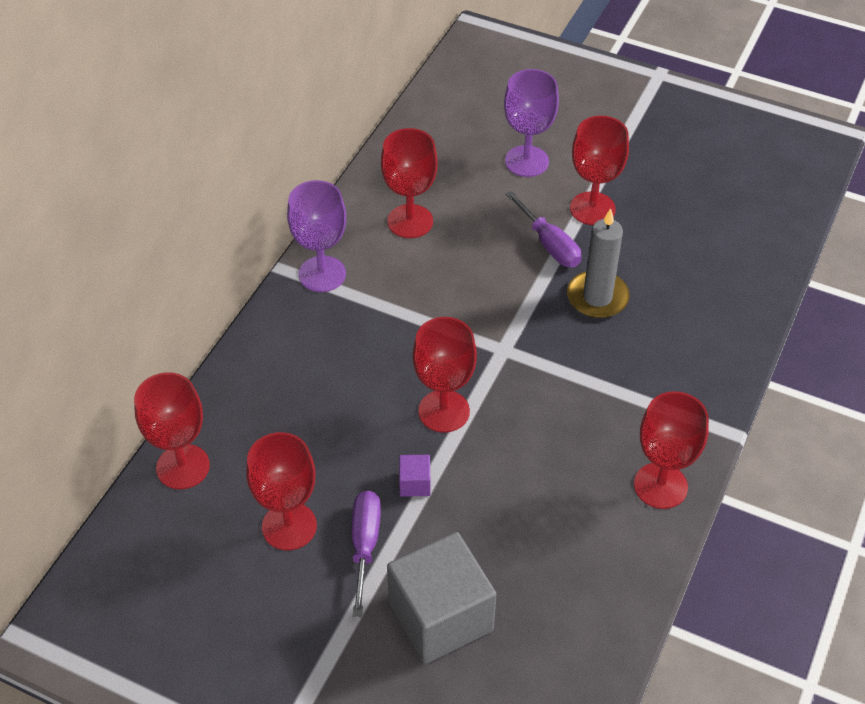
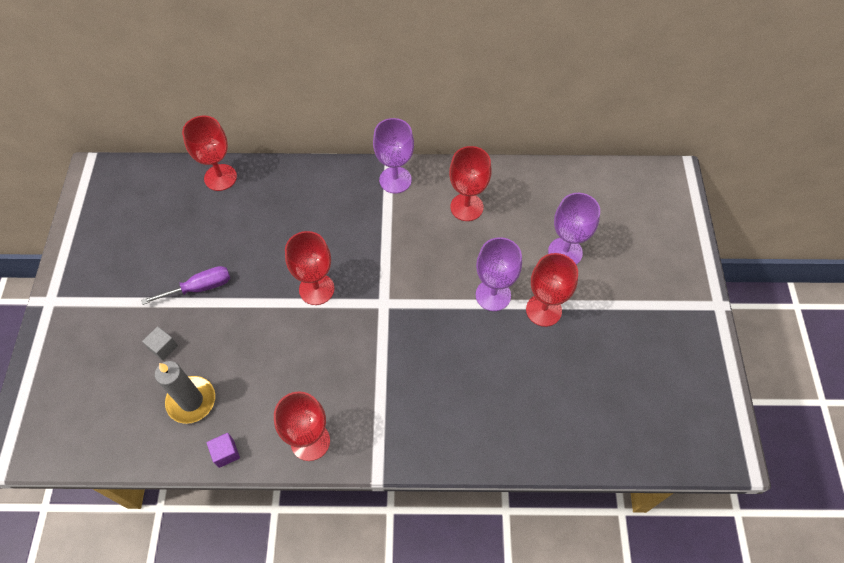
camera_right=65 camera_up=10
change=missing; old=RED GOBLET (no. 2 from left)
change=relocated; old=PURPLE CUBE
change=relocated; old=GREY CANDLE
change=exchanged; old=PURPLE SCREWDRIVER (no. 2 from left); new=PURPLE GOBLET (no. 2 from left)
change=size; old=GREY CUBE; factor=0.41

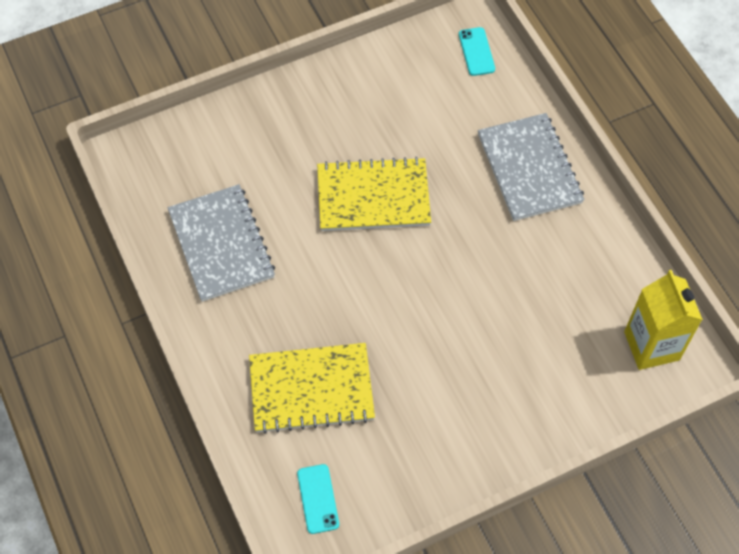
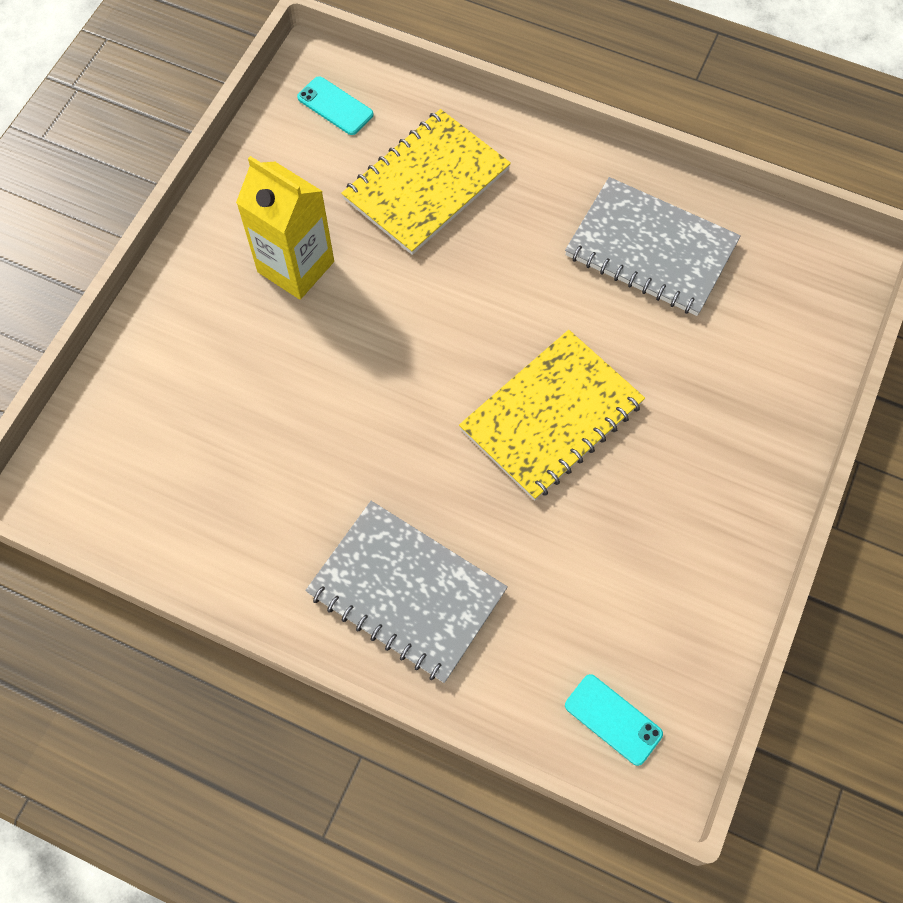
camera_right=140 camera_up=5
change=relocated; old=YELLOW CARTON

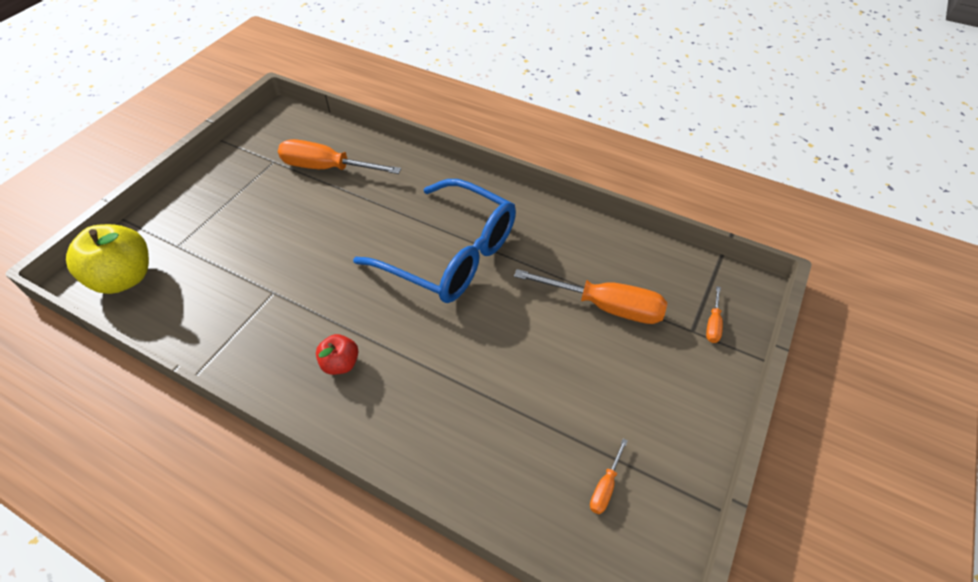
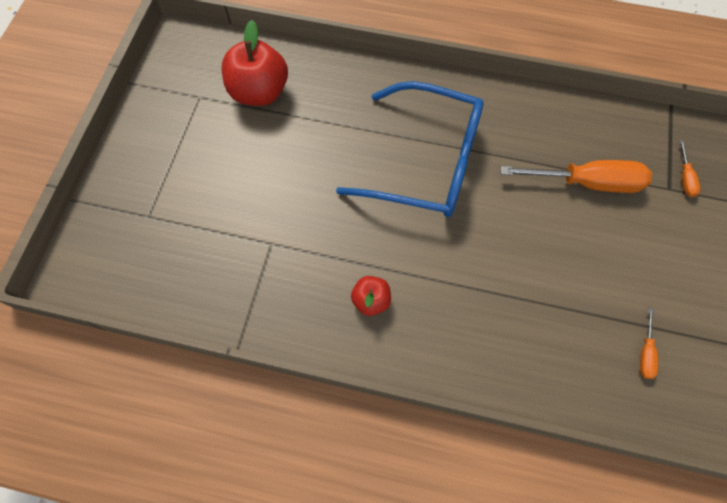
camera_right=-15 camera_up=15
change=missing; old=YELLOW APPLE
change=exchanged; old=ORANGE SCREWDRIVER (no. 1 from left); new=RED APPLE (no. 1 from left)

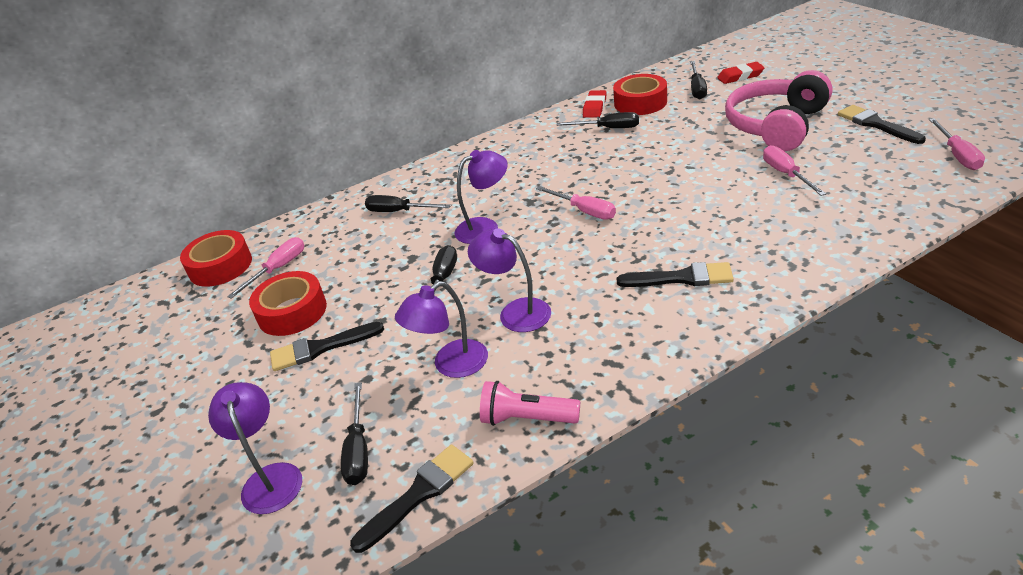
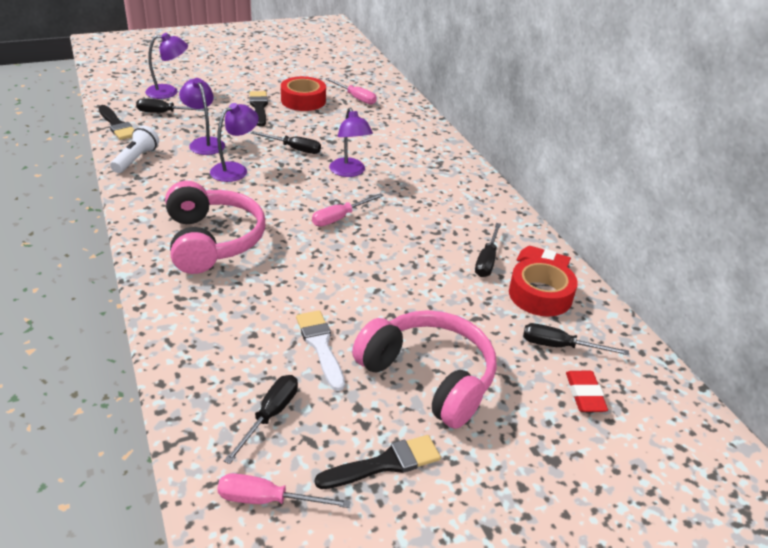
camera_right=90 camera_up=0
change=missing; old=RED TAPE (no. 1 from left)
change=relocated; old=BLACK SCREWDRIVER (no. 2 from left)
change=exchanged; old=BLACK BRUSH (no. 3 from left); new=PINK HEADPHONES (no. 1 from left)
change=exchanged; old=PINK SCREWDRIVER (no. 3 from left); new=WHITE BRUSH
change=colour; old=PINK FLASHLIGHT; new=WHITE FLASHLIGHT

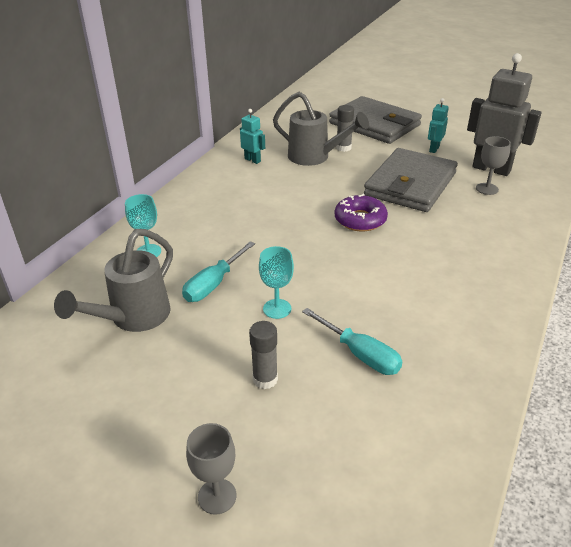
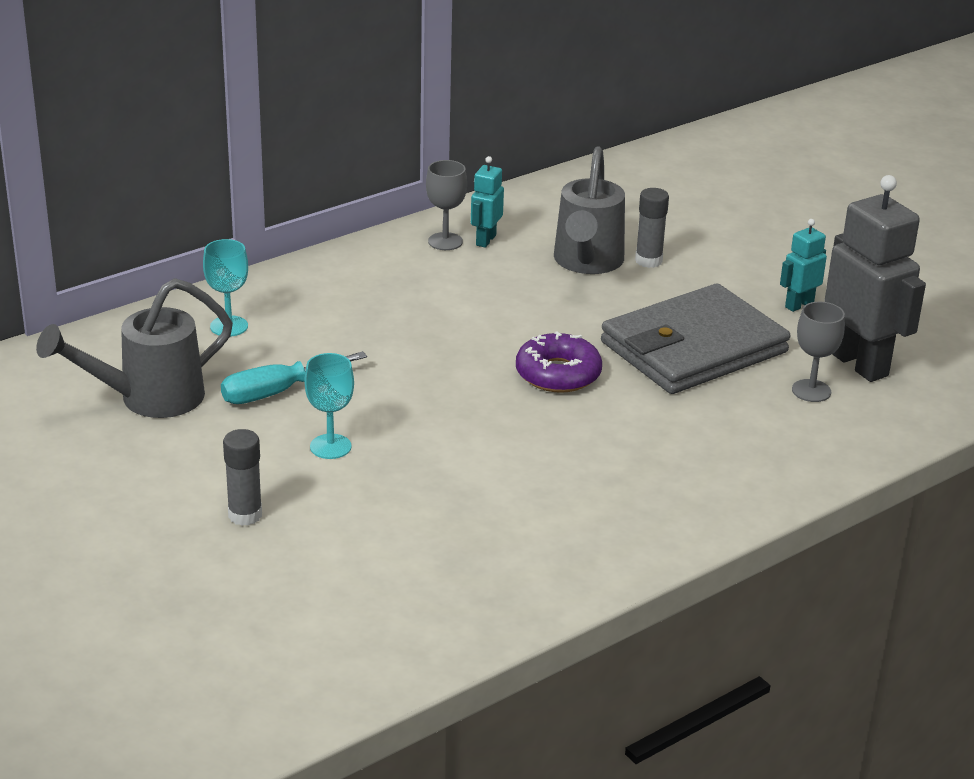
camera_right=25 camera_up=-5
change=missing; old=TURQUOISE SCREWDRIVER (no. 2 from left)
change=missing; old=GREY WALLET (no. 1 from left)
change=relocated; old=GREY GOBLET (no. 1 from left)
change=spun; old=TURQUOISE ROBOT (no. 1 from left); degrees=-135
change=spun; old=GREY WATERING CAN (no. 2 from left); degrees=45

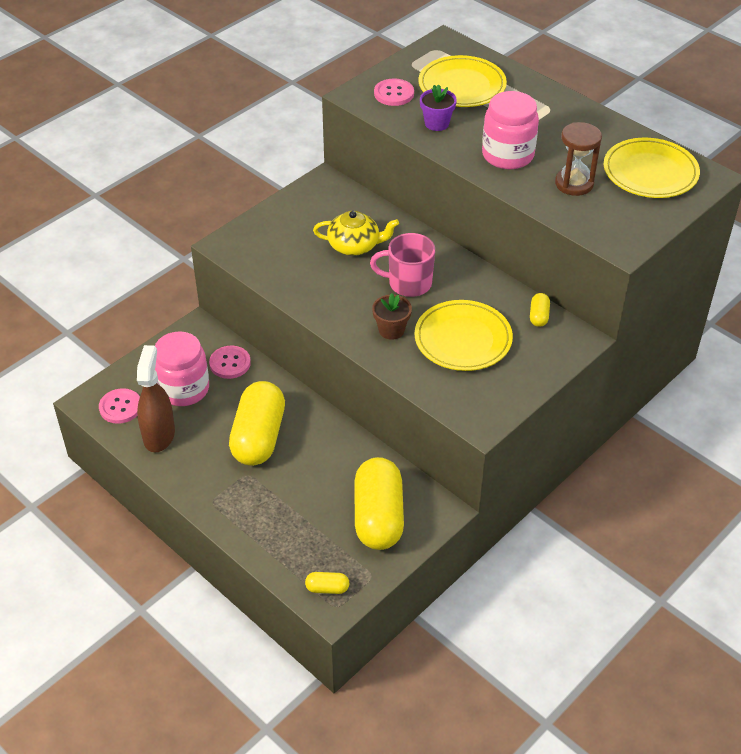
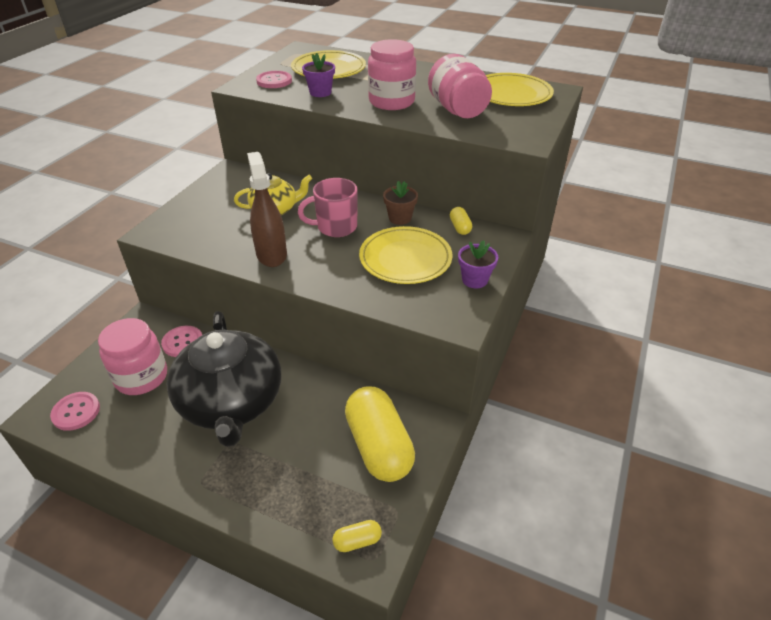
camera_right=-20 camera_up=-5
change=appeared; new=PURPLE FLOWER POT (no. 2 from left)
change=relocated; old=BROWN SPRAY BOTTLE
change=relocated; old=BROWN FLOWER POT
change=exchanged; old=YELLOW CAPSULE (no. 1 from left); new=BLACK TEAPOT
change=exchanged; old=BROWN HOURGLASS; new=PINK JAR (no. 3 from left)

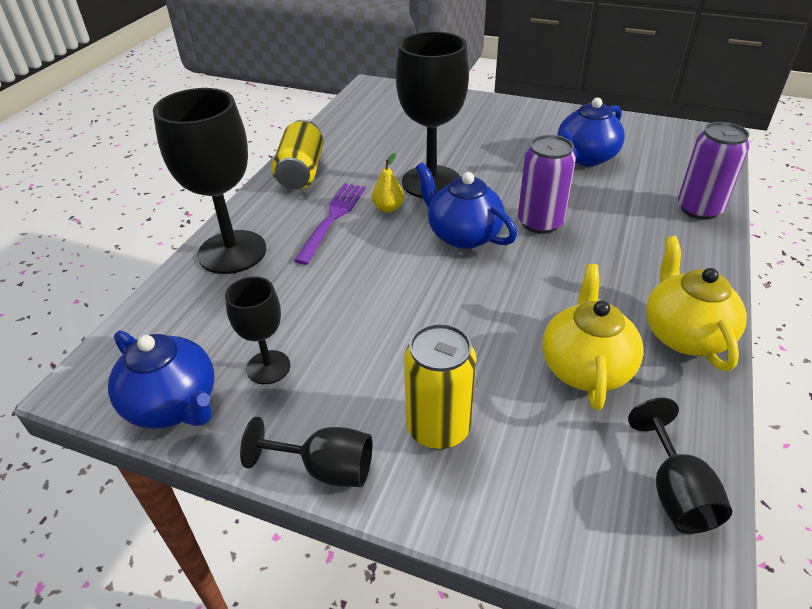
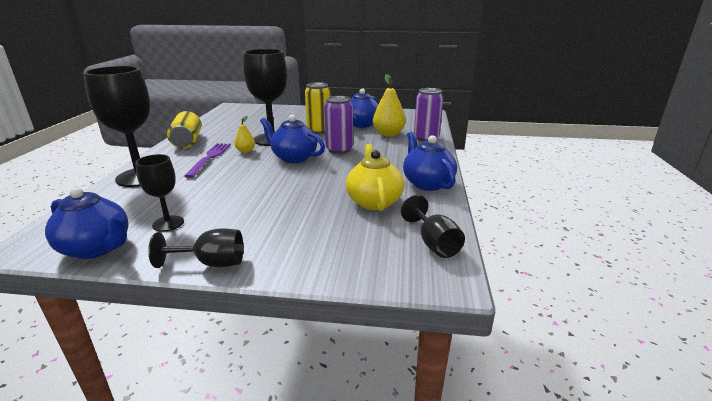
camera_right=-15 camera_up=-15
change=appeared; new=YELLOW PEAR (no. 2 from left)
change=relocated; old=YELLOW CAN (no. 2 from left)
change=colour; old=YELLOW TEAPOT (no. 2 from left); new=BLUE TEAPOT (no. 4 from left)

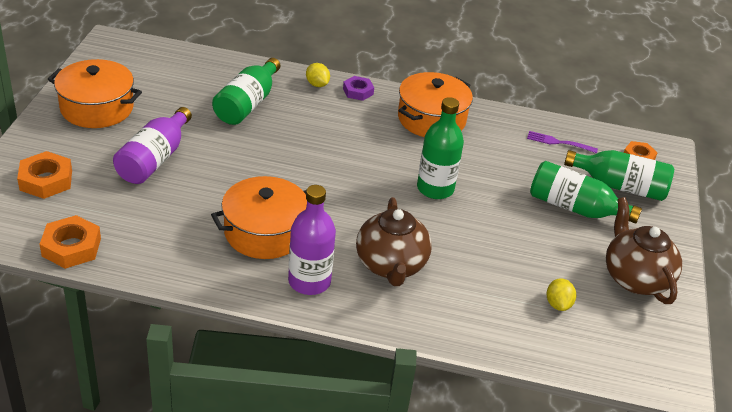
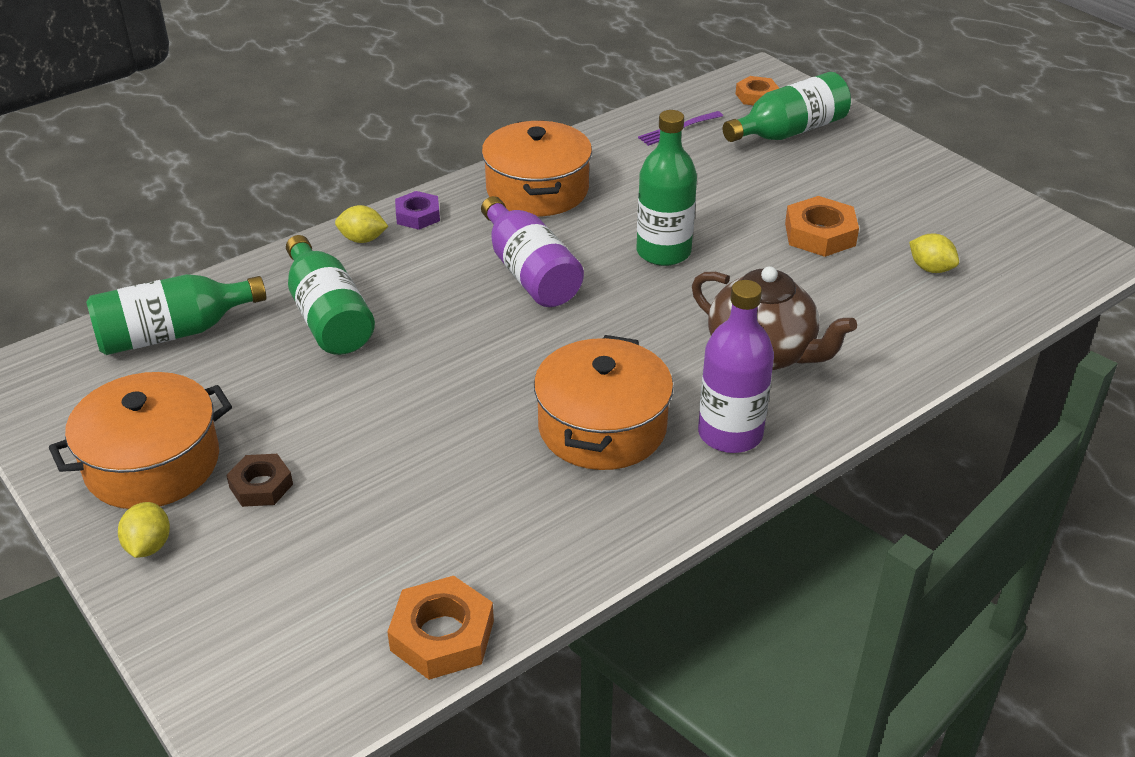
camera_right=-45 camera_up=0
change=missing; old=BROWN TEAPOT (no. 2 from left)
change=appeared; new=YELLOW LEMON (no. 1 from left)
change=appeared; new=BROWN NUT
change=relocated; old=ORANGE NUT (no. 1 from left in the first image); new=ORANGE NUT (no. 3 from left)
change=relocated; old=PURPLE BOTTLE (no. 1 from left)
change=relocated; old=GREEN BOTTLE (no. 3 from left in the first image); new=GREEN BOTTLE (no. 1 from left)

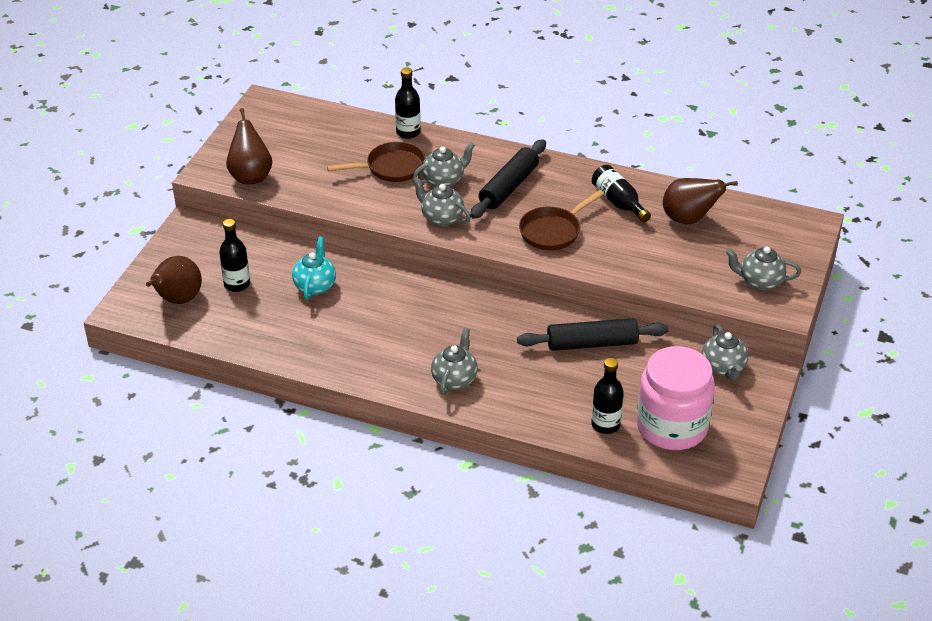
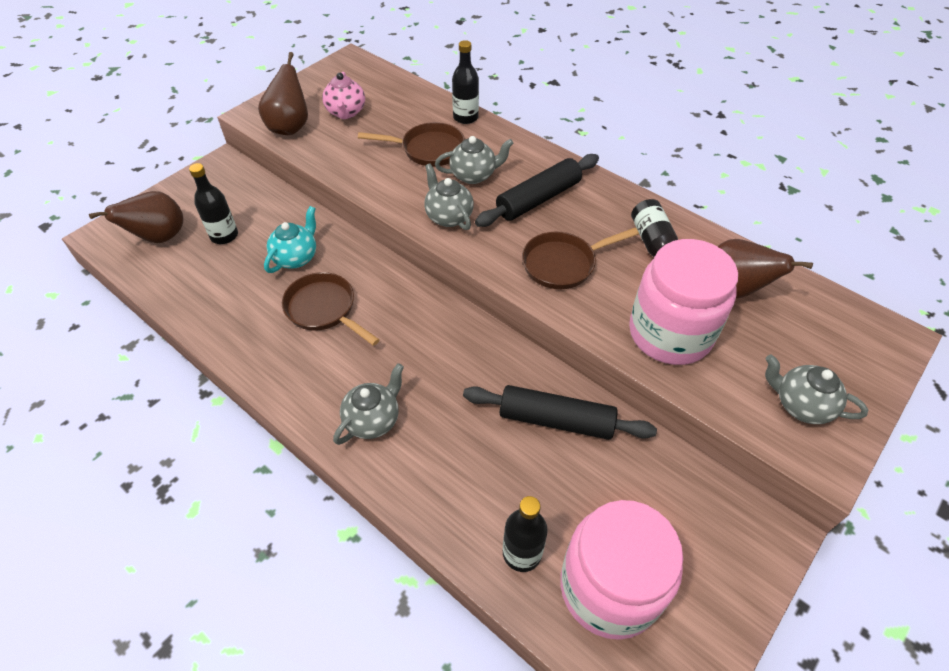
camera_right=20 camera_up=10
change=missing; old=GREY TEAPOT (no. 4 from left)
change=appeared; new=BROWN PAN (no. 1 from left)
change=appeared; new=PINK TEAPOT
change=appeared; new=PINK JAR (no. 2 from left)

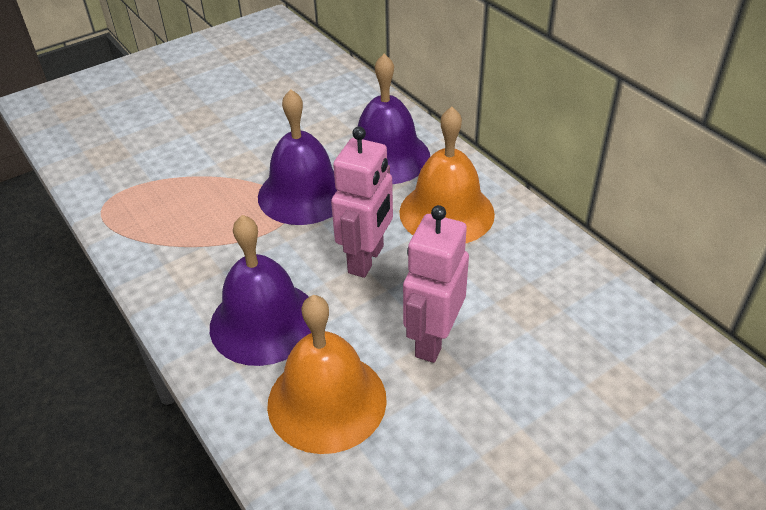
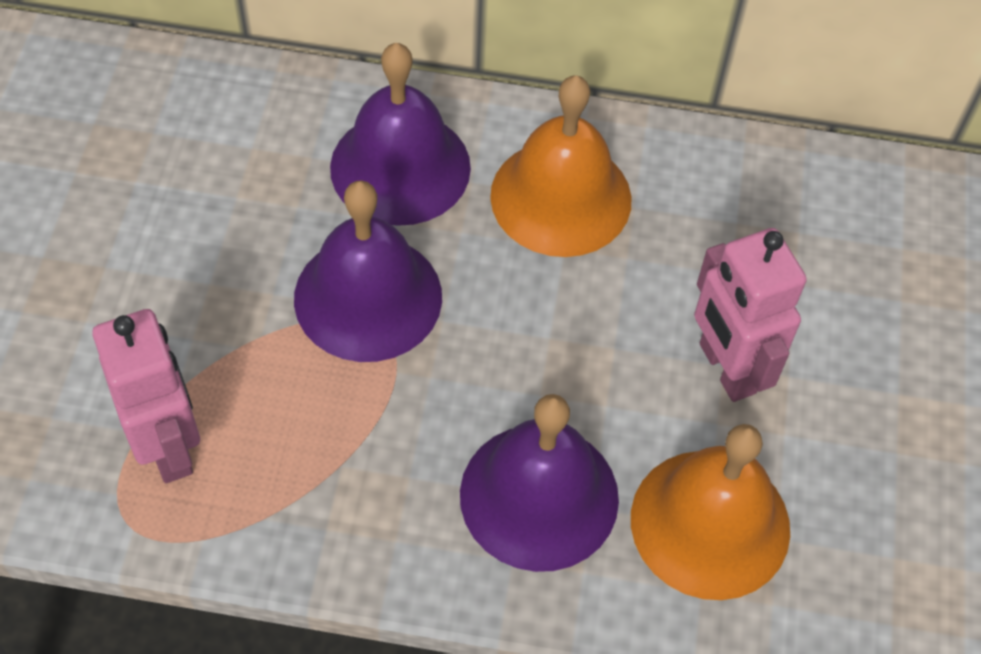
camera_right=-50 camera_up=15
change=relocated; old=PINK ROBOT (no. 1 from left)

